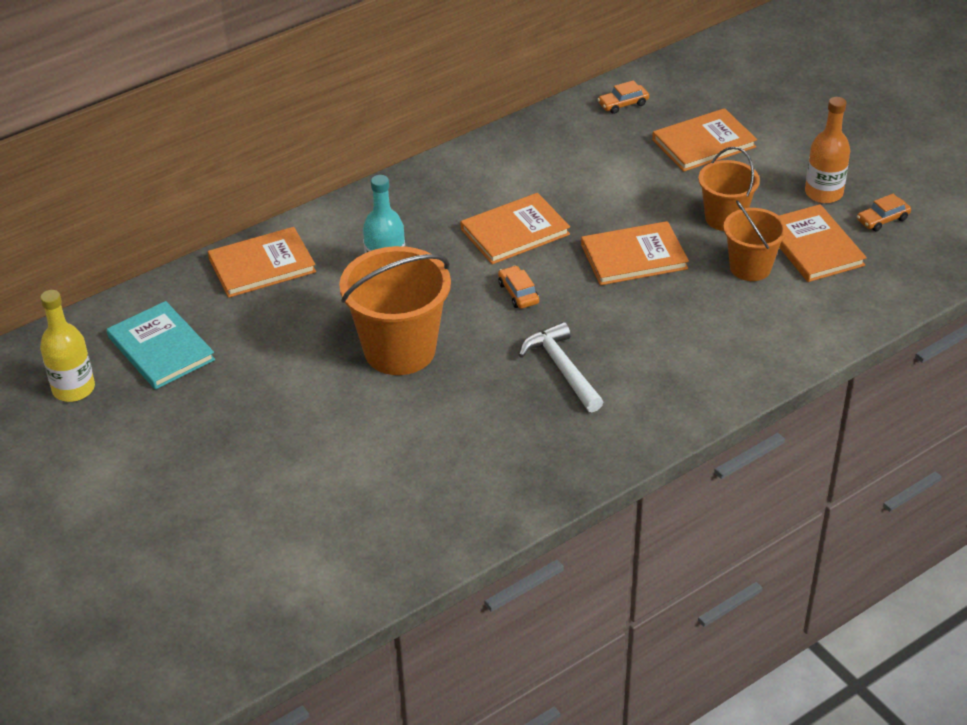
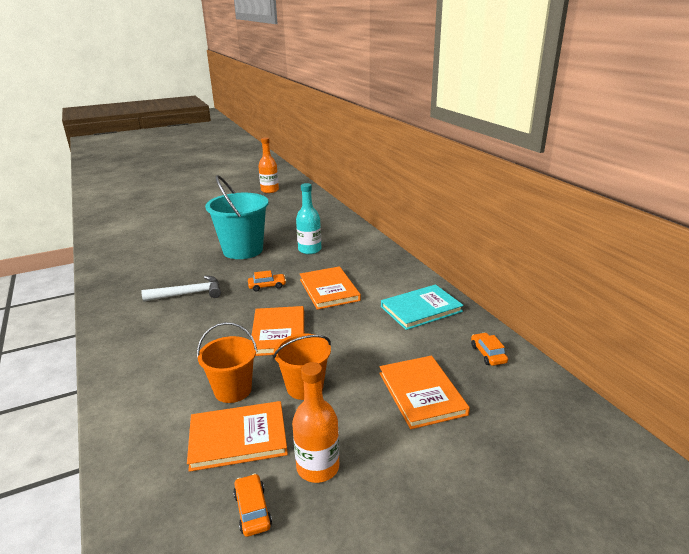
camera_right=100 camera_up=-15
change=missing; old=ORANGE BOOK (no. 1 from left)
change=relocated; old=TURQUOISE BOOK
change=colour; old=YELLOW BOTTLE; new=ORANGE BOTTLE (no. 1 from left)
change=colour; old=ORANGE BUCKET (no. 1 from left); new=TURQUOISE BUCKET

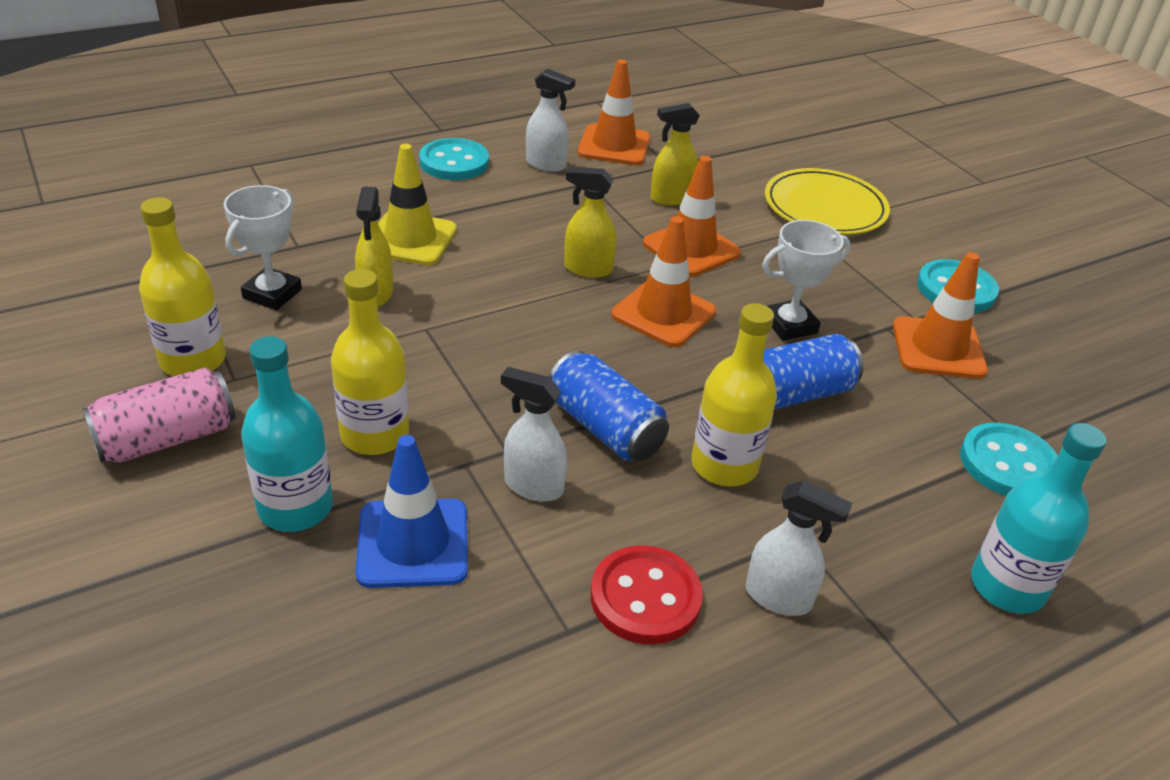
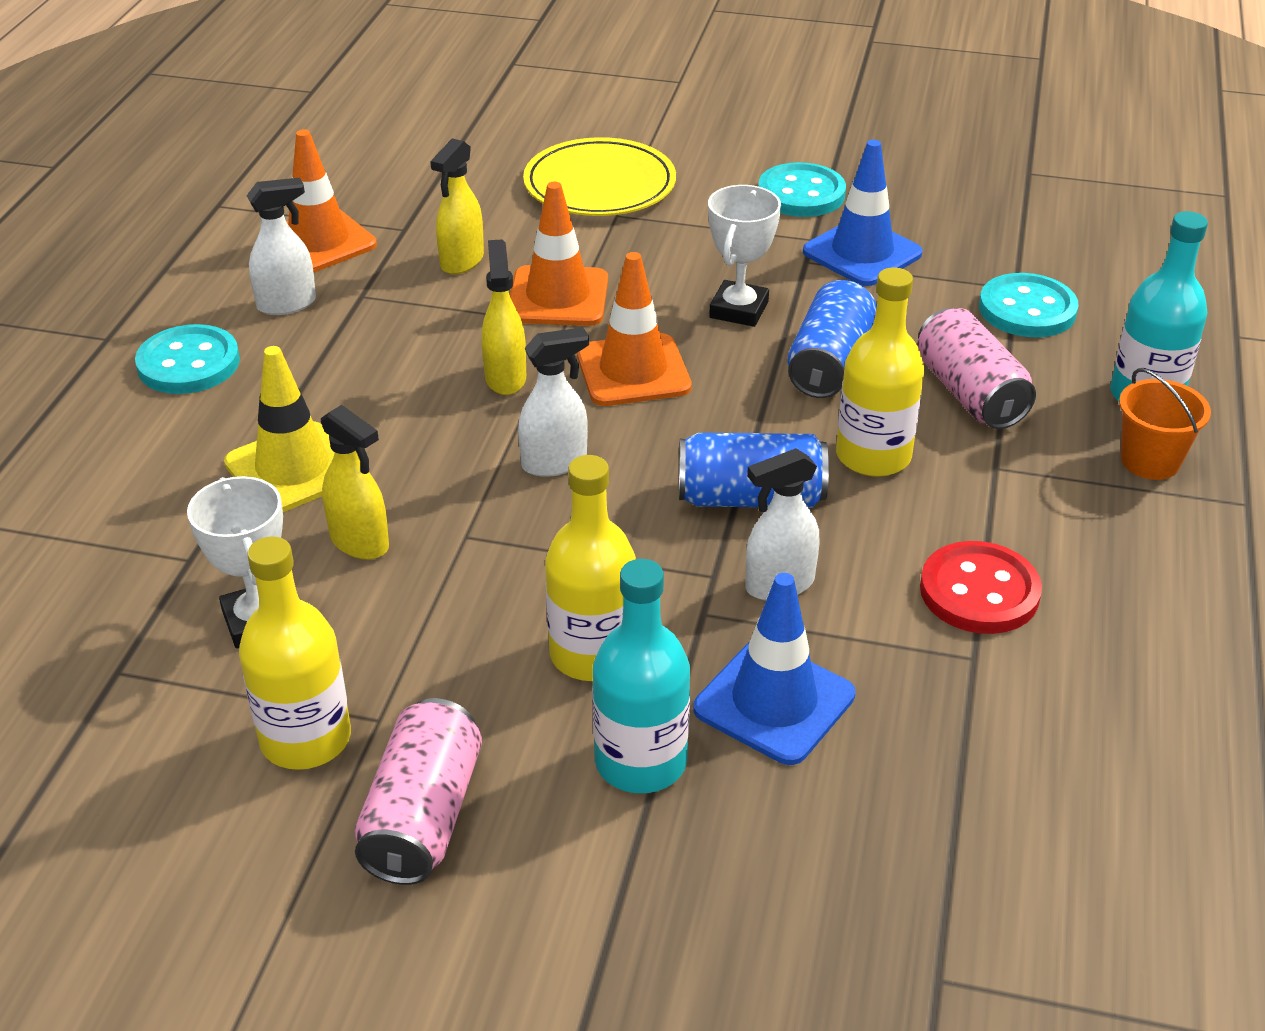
camera_right=-45 camera_up=0
change=appeared; new=PINK CAN (no. 2 from left)
change=appeared; new=ORANGE BUCKET
change=relocated; old=WHITE SPRAY BOTTLE (no. 3 from left in the first image); new=WHITE SPRAY BOTTLE (no. 2 from left)
change=colour; old=ORANGE TRAFFIC CONE (no. 4 from left); new=BLUE TRAFFIC CONE (no. 2 from left)
change=spun; old=YELLOW SPRAY BOTTLE (no. 2 from left in the first image); degrees=120

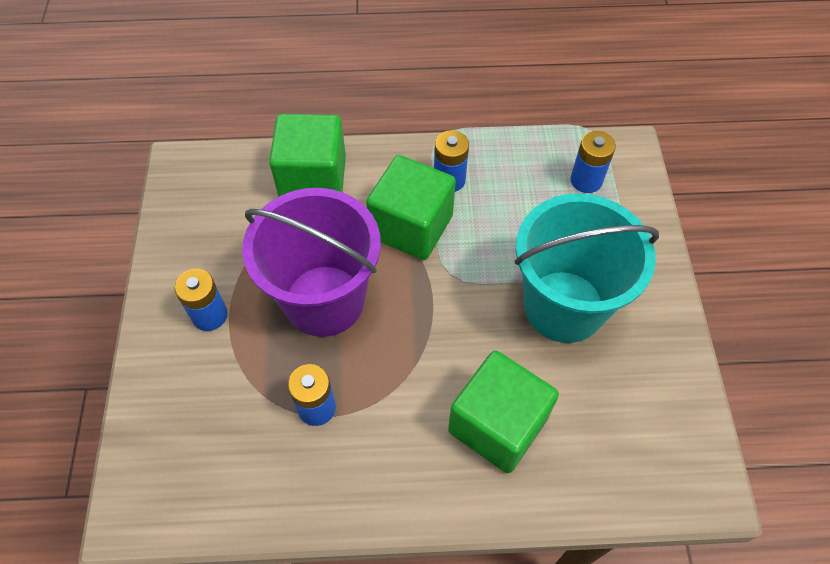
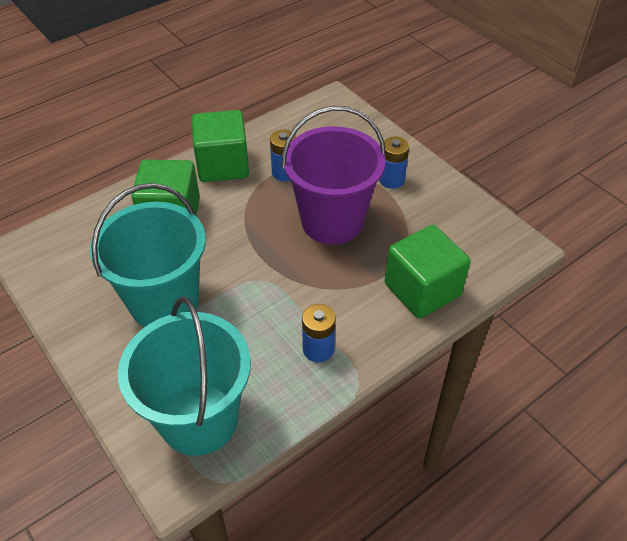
camera_right=145 camera_up=-10
change=relocated; old=GREEN CUBE (no. 2 from left)
change=exchanged; old=BLUE BATTERY (no. 4 from left); new=TURQUOISE BUCKET (no. 2 from left)

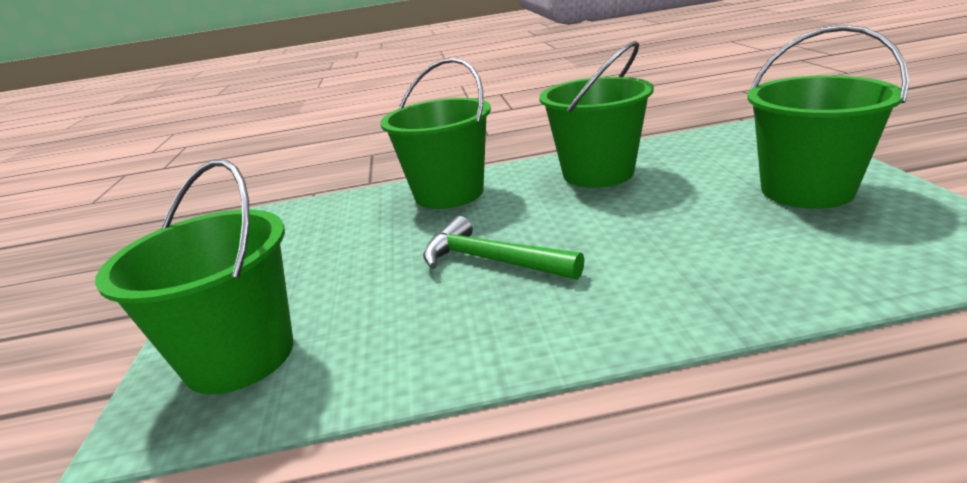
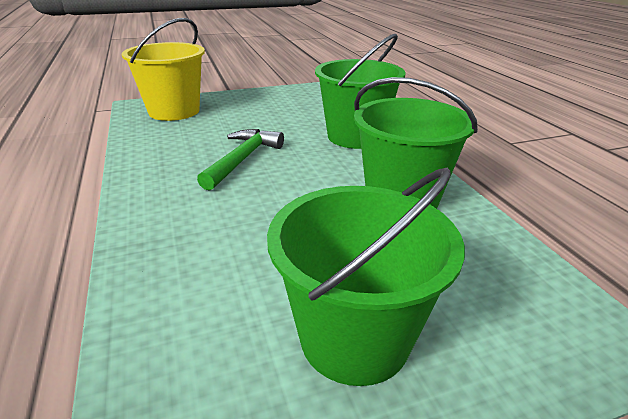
camera_right=75 camera_up=5
change=colour; old=GREEN BUCKET (no. 1 from left); new=YELLOW BUCKET

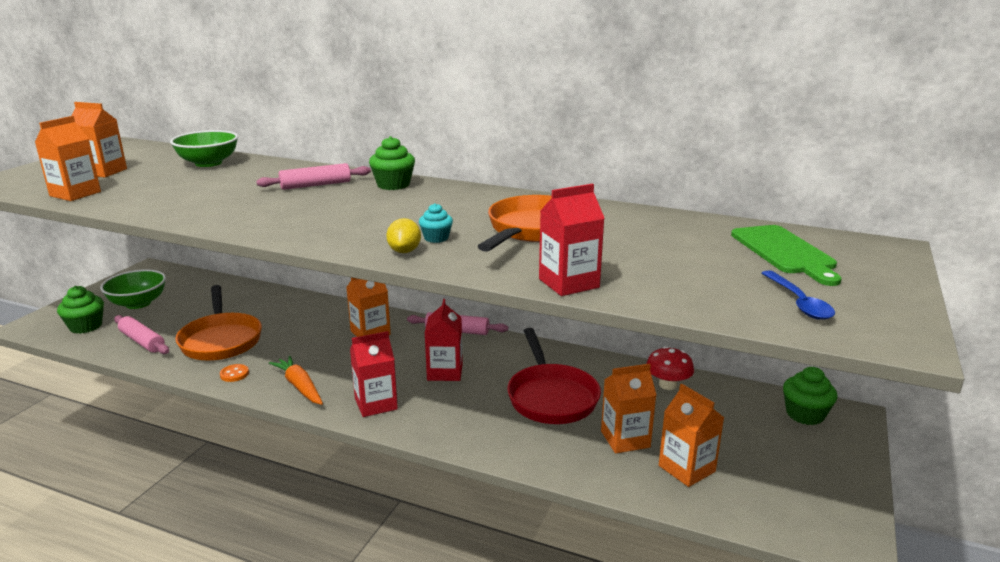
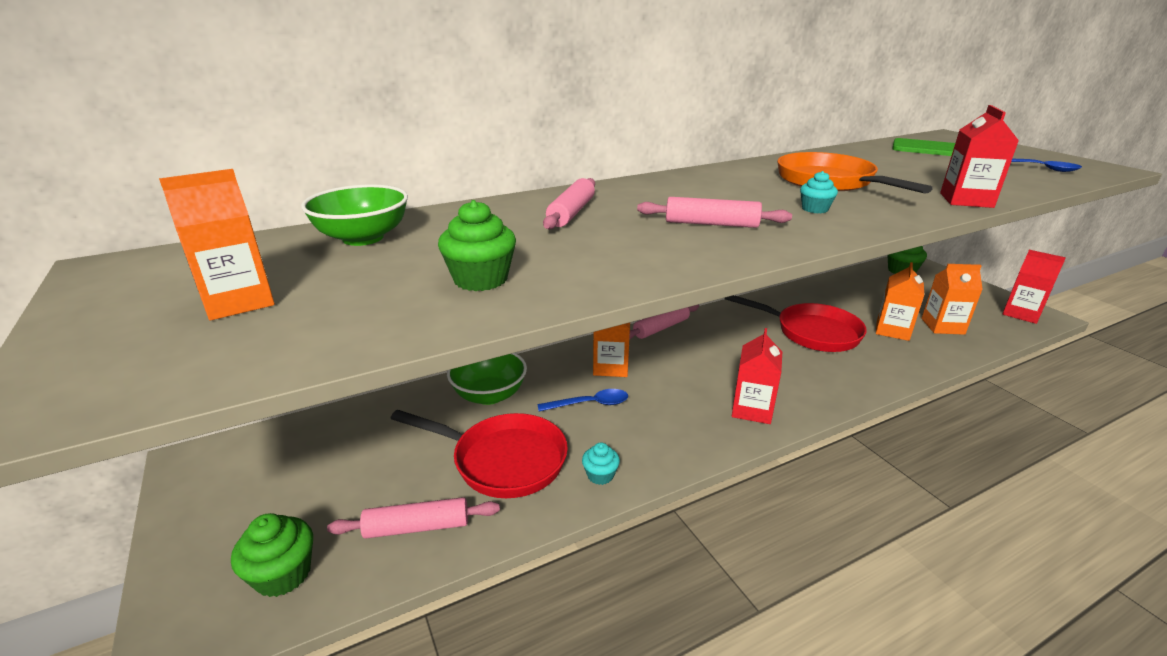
camera_right=-50 camera_up=5
change=missing; old=ORANGE CARTON (no. 1 from left)
change=missing; old=ORANGE CARROT
change=missing; old=YELLOW LEMON
change=missing; old=RED MUSHROOM
change=appeared; new=BLUE SPOON (no. 1 from left)
change=appeared; new=PINK ROLLING PIN (no. 4 from left)
change=relocated; old=GREEN BOWL (no. 1 from left in the first image); new=GREEN BOWL (no. 2 from left)
change=relocated; old=GREEN CUPCAKE (no. 2 from left)
change=relocated; old=RED CARTON (no. 2 from left in the first image); new=RED CARTON (no. 3 from left)
change=exchanged; old=ORANGE BUTTON; new=TURQUOISE CUPCAKE (no. 1 from left)
change=colour; old=ORANGE PAN (no. 1 from left); new=RED PAN (no. 1 from left)

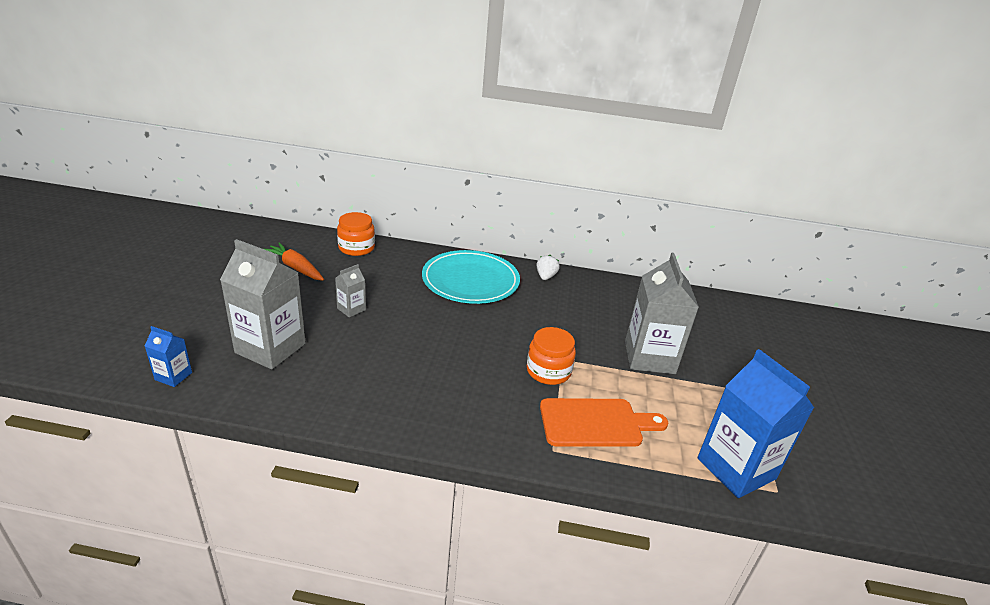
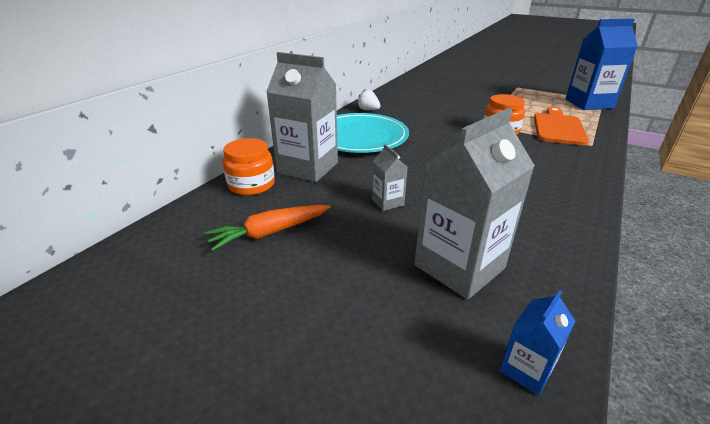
camera_right=-65 camera_up=0
change=relocated; old=GREY CARTON (no. 3 from left in the first image); new=GREY CARTON (no. 1 from left)

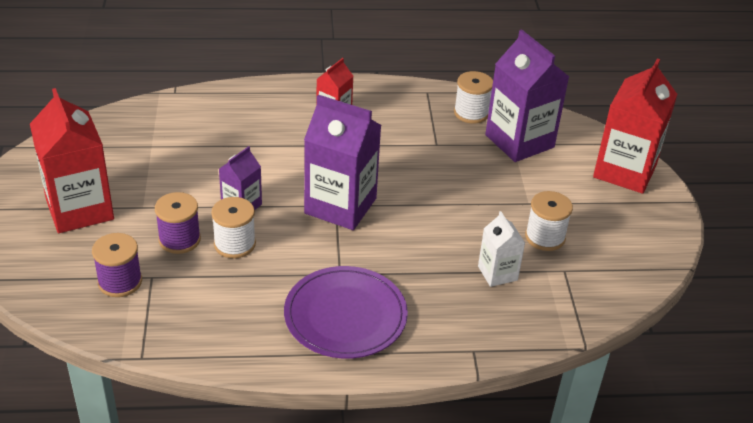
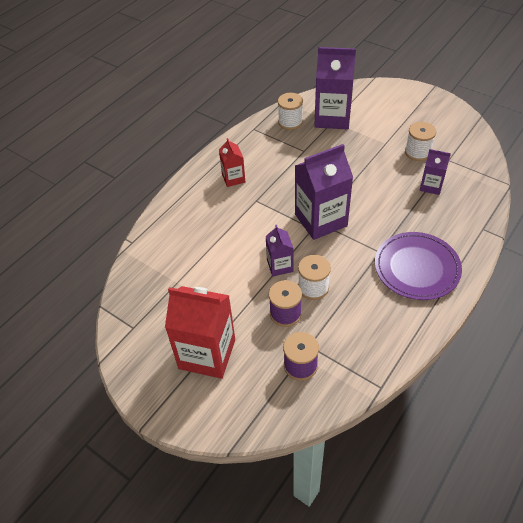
camera_right=-45 camera_up=10
change=missing; old=RED CARTON (no. 3 from left)
change=colour; old=WHITE CARTON; new=PURPLE CARTON (no. 4 from left)

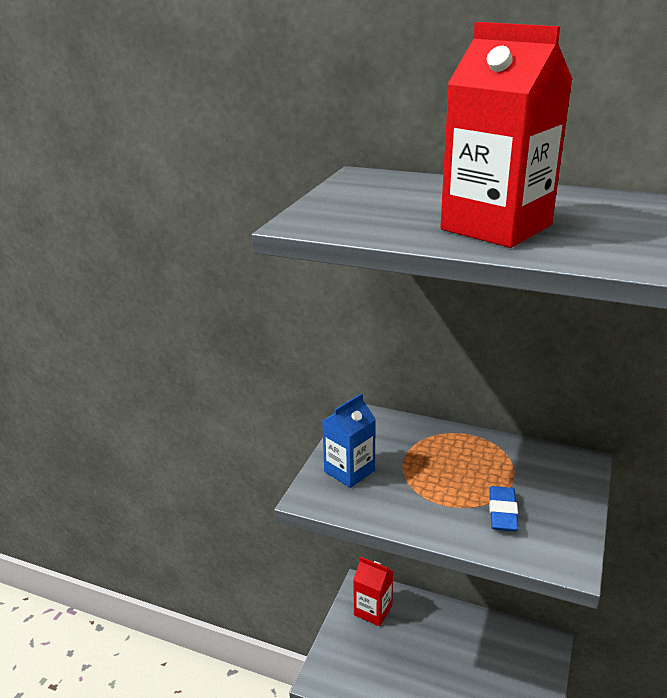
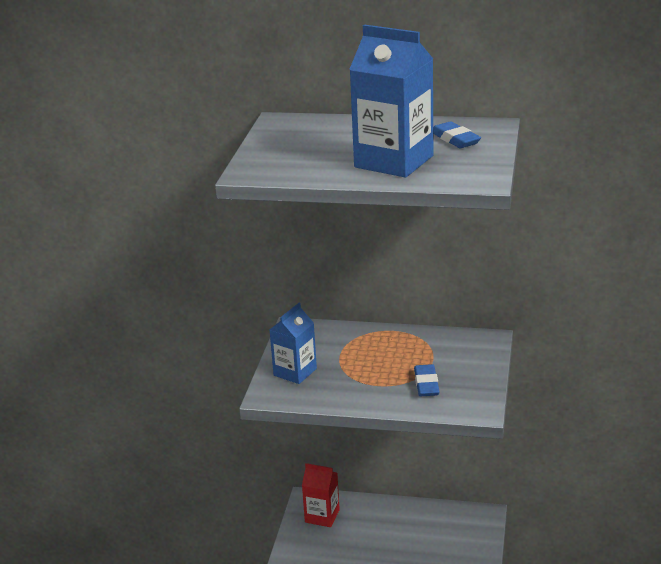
camera_right=-10 camera_up=0
change=appeared; new=BLUE ERASER (no. 2 from left)
change=colour; old=RED CARTON (no. 2 from left); new=BLUE CARTON (no. 2 from left)

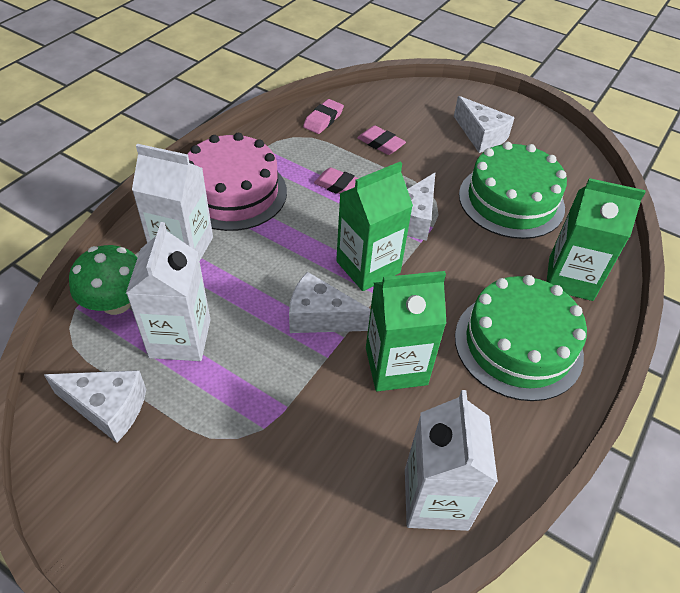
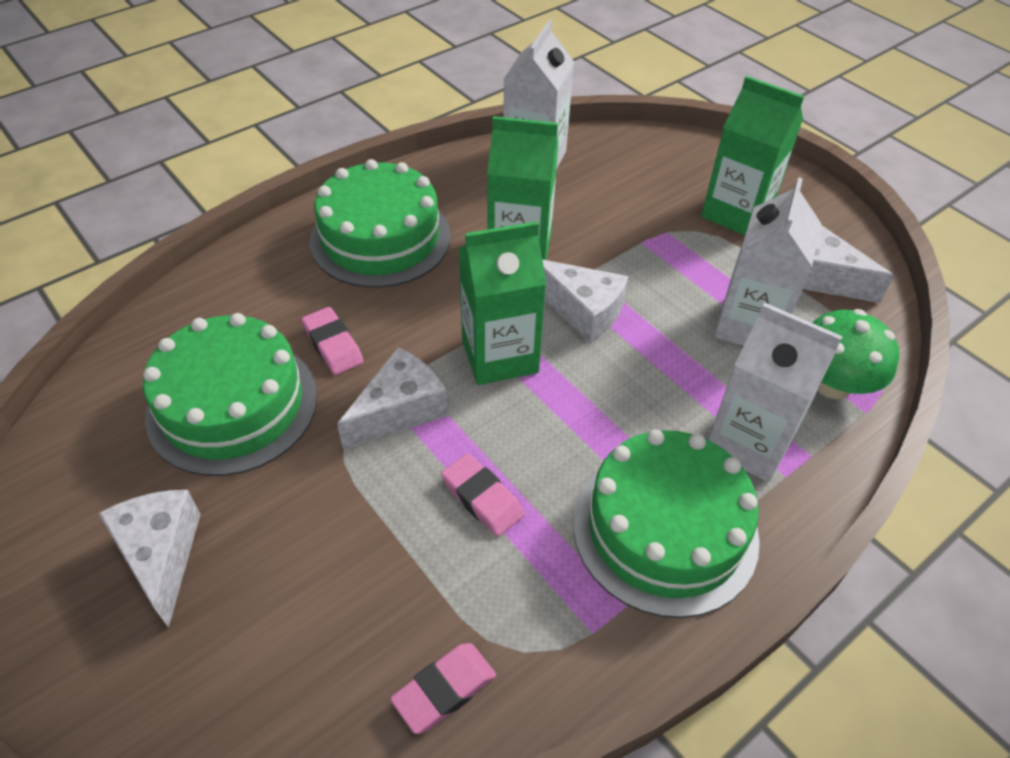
camera_right=-160 camera_up=0
change=relocated; old=PINK ERASER (no. 3 from left in the first image); new=PINK ERASER (no. 1 from left)
change=relocated; old=GREEN CARTON (no. 3 from left)
change=colour; old=PINK CAKE; new=GREEN CAKE (no. 3 from left)

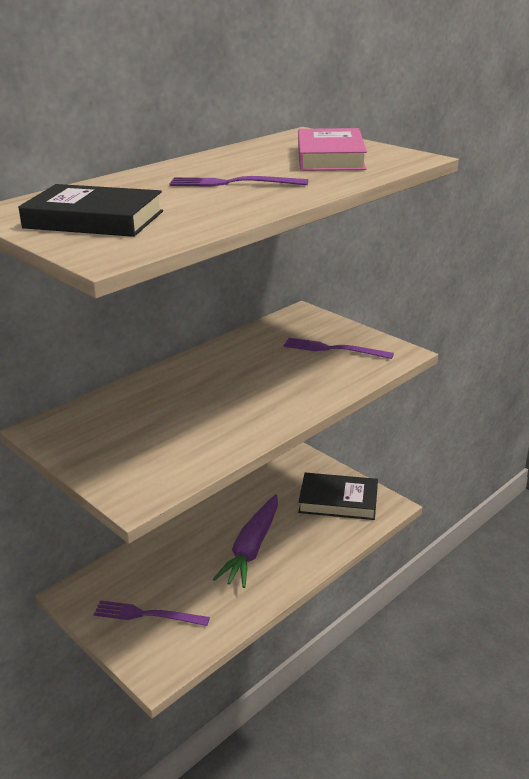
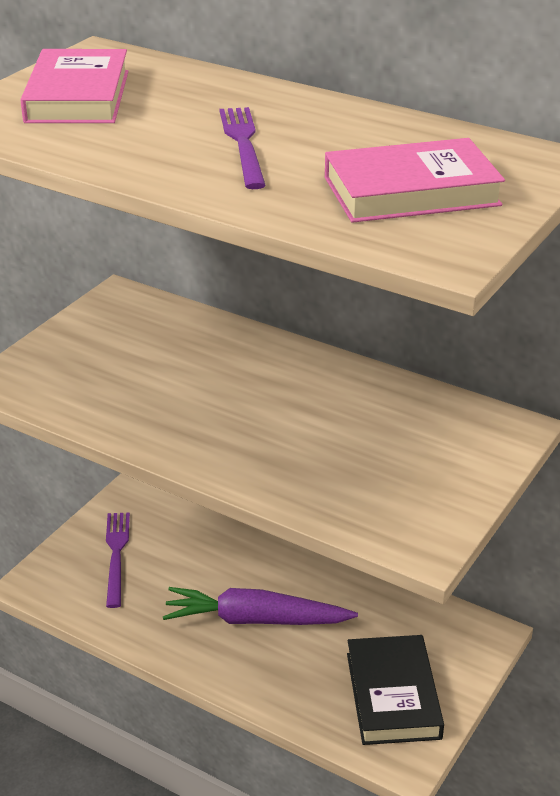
camera_right=75 camera_up=5
change=missing; old=PURPLE FORK (no. 3 from left)
change=colour; old=BLACK BOOK (no. 1 from left); new=PINK BOOK (no. 1 from left)

